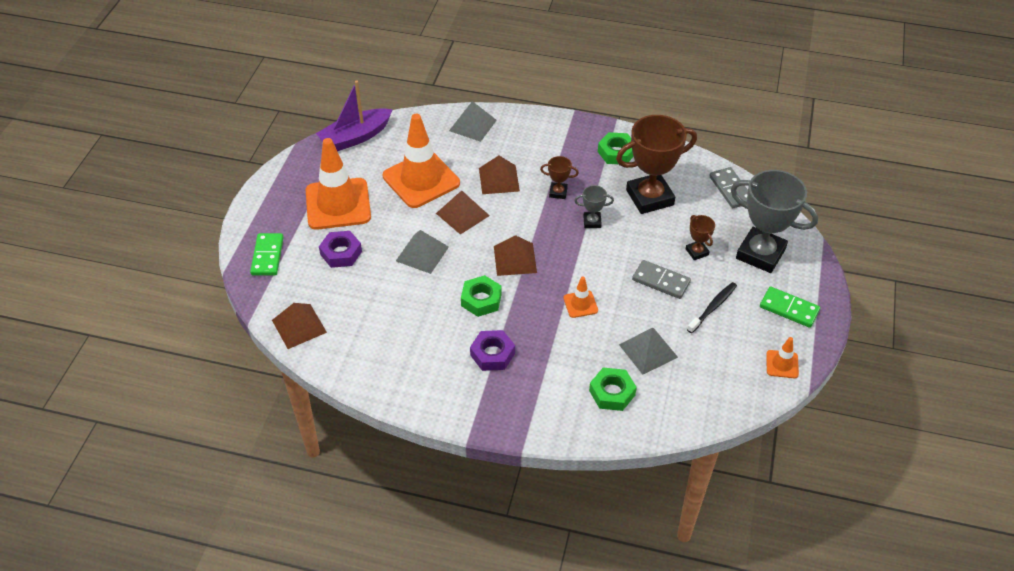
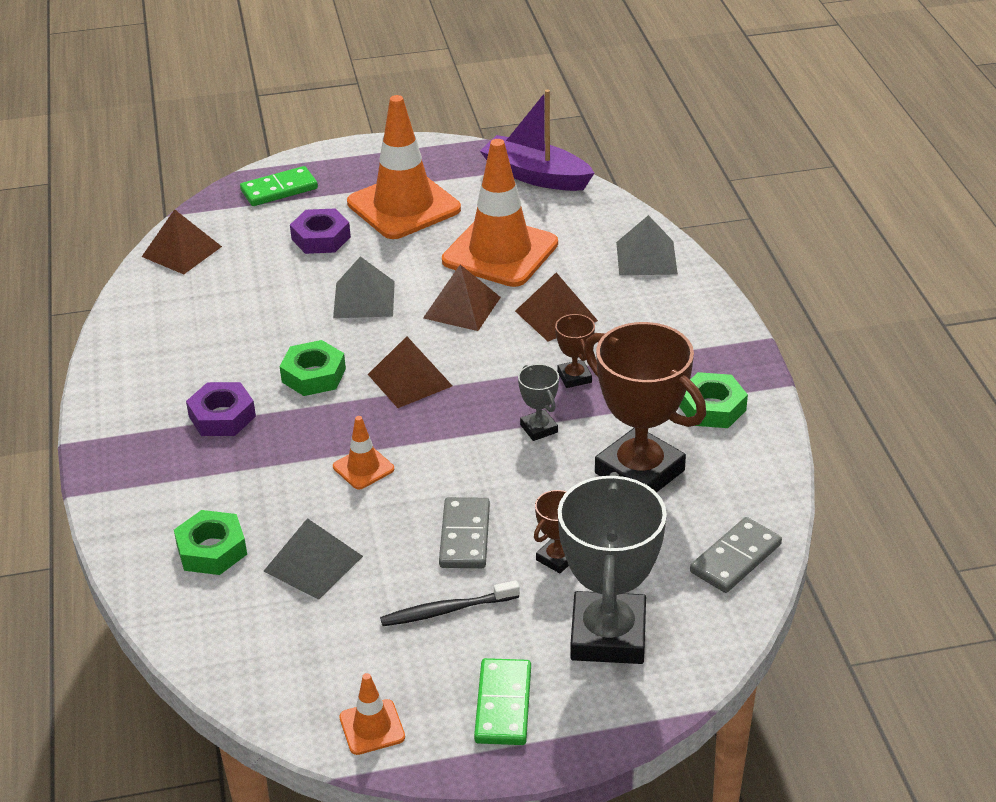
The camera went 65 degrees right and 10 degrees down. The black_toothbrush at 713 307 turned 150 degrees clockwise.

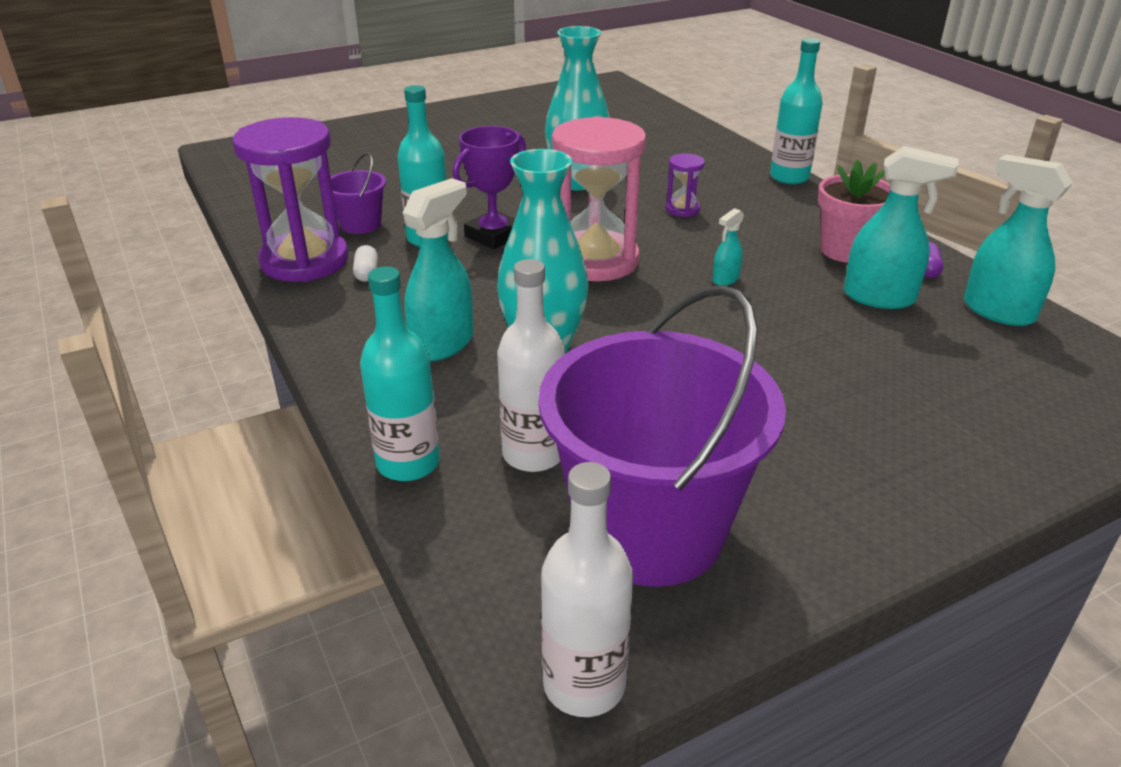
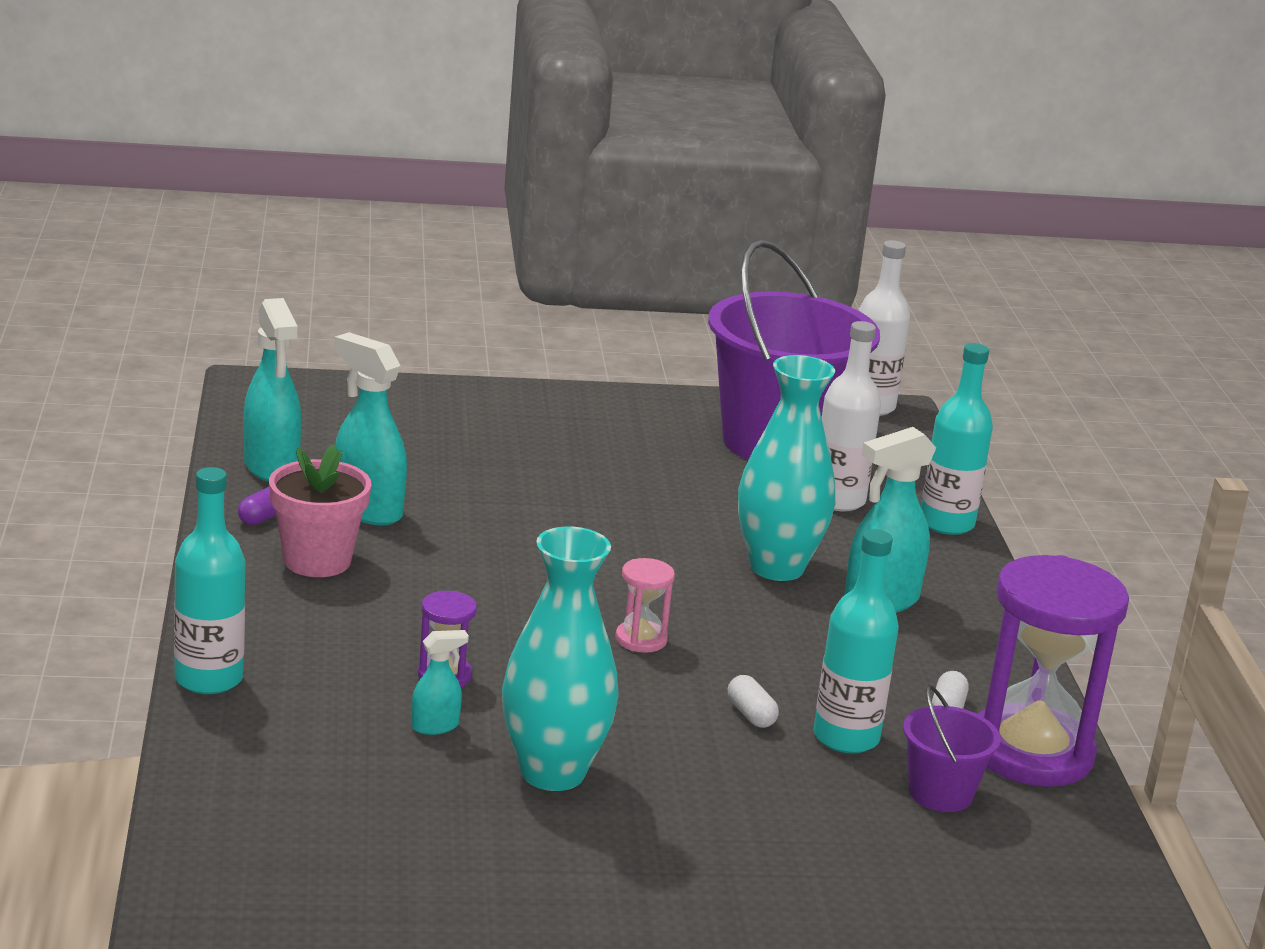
The camera went 160 degrees left and 10 degrees down. The turquoise_spray_bottle moved from 725 279 to 435 726. The pink_hourglass at 595 261 changed to 0.44 times the size. The purple_trophy at 494 236 was replaced by the white_capsule at 750 714.

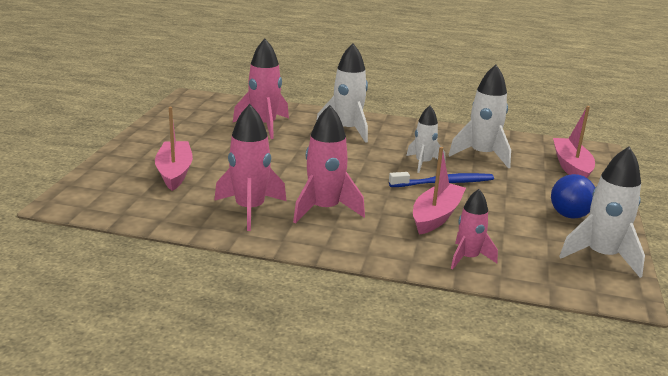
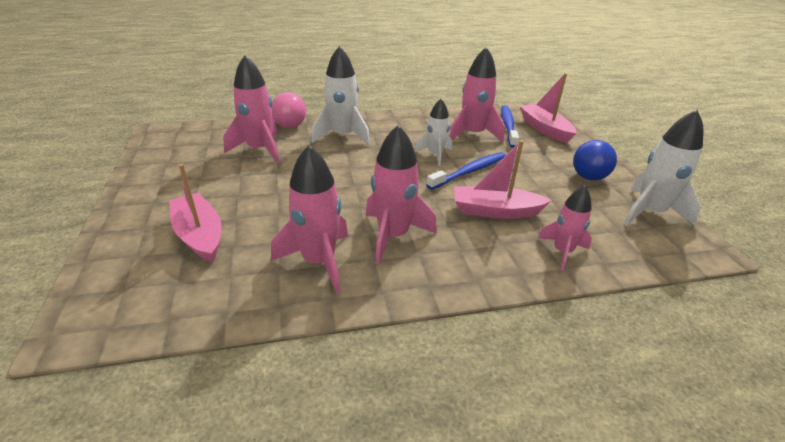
The camera went 25 degrees left and 10 degrees up. The pink_ball at 290 126 appeared. The white_rocket at 482 155 became the pink_rocket at 473 134. The pink_boat at 436 216 turned 90 degrees counterclockwise. The blue_toothbrush at 508 126 appeared.

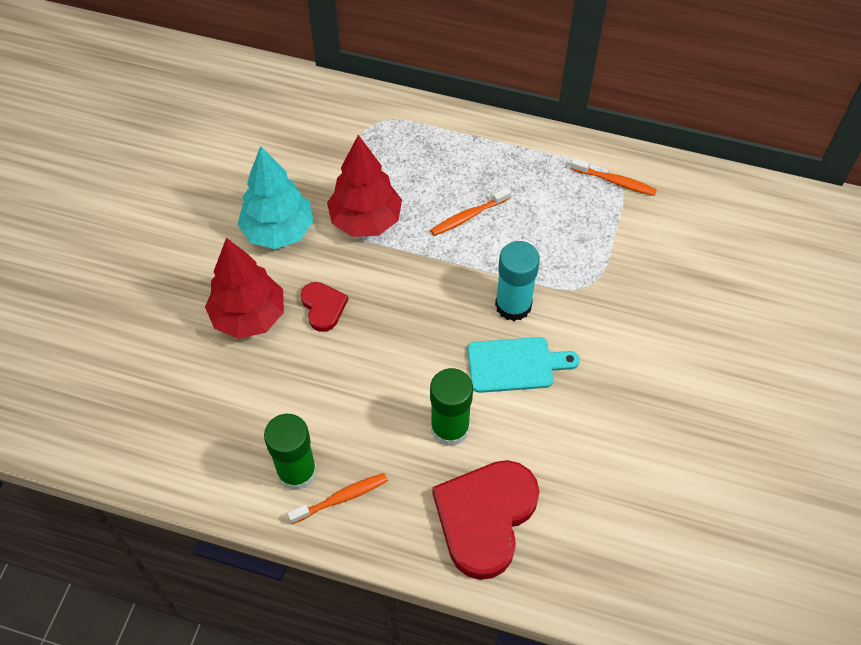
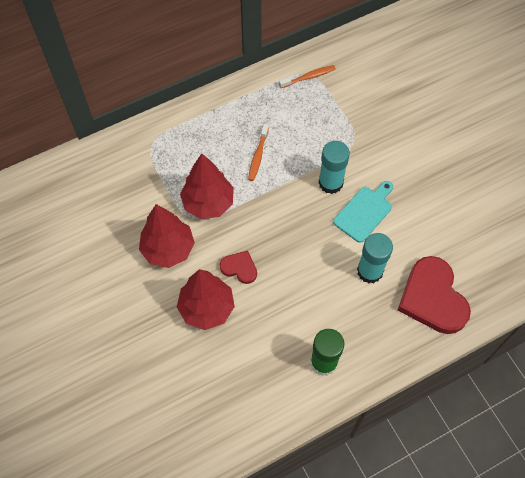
The camera went 45 degrees left and 5 degrees up. The turquoise_tree at 278 231 became the red_tree at 168 249. The green_glue_stick at 450 428 became the turquoise_glue_stick at 370 271. The orange_toothbrush at 341 498 disappeared.

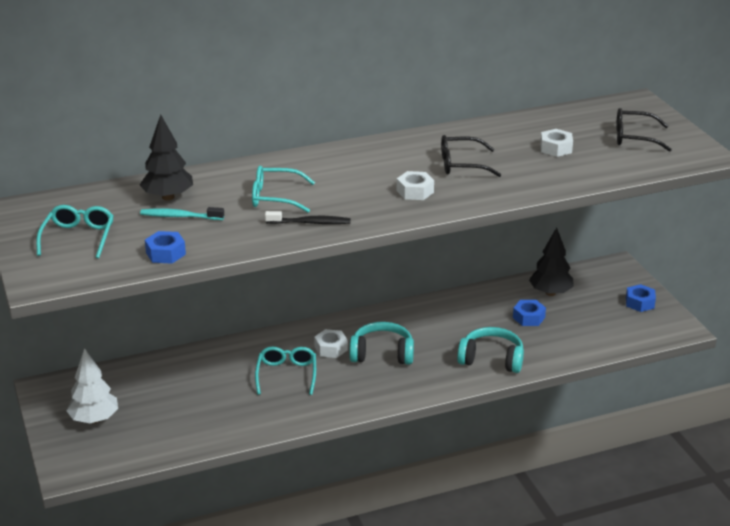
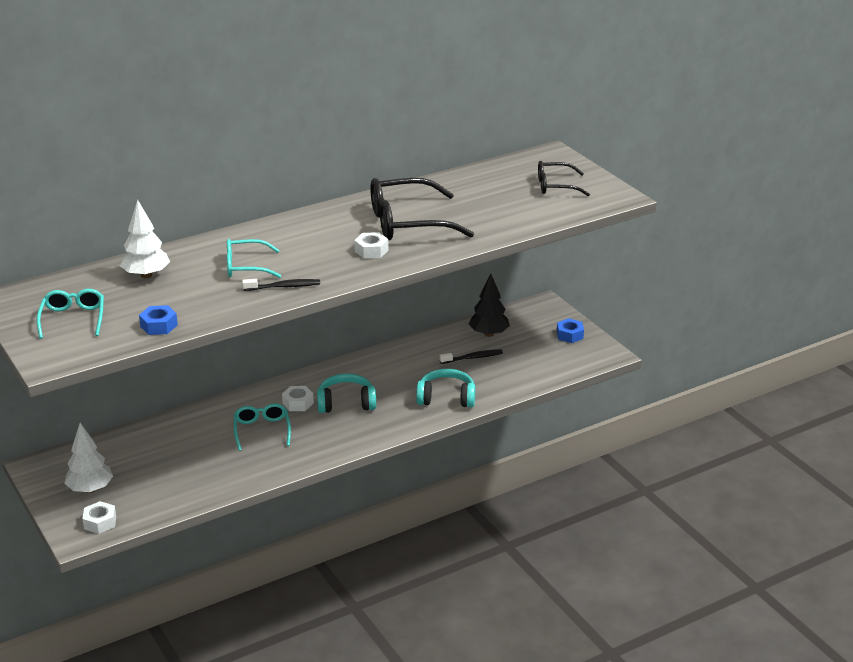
The camera went 10 degrees left and 0 degrees up. The white_nut moved from 556 148 to 100 522. The black_tree at 168 197 became the white_tree at 146 275. The black_glasses at 462 164 changed to 1.76 times the size. The blue_nut at 528 317 was replaced by the black_toothbrush at 473 358. The turquoise_toothbrush at 180 216 disappeared.

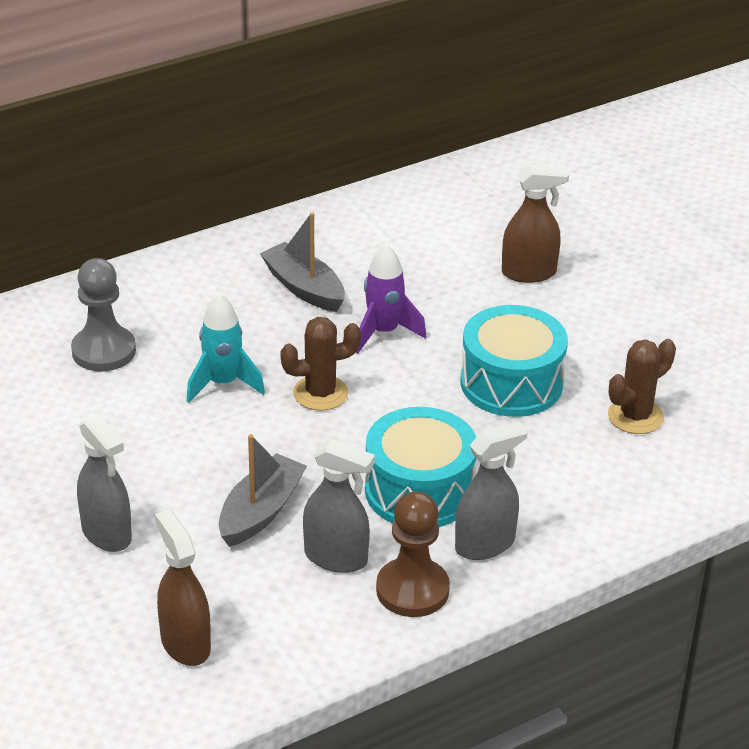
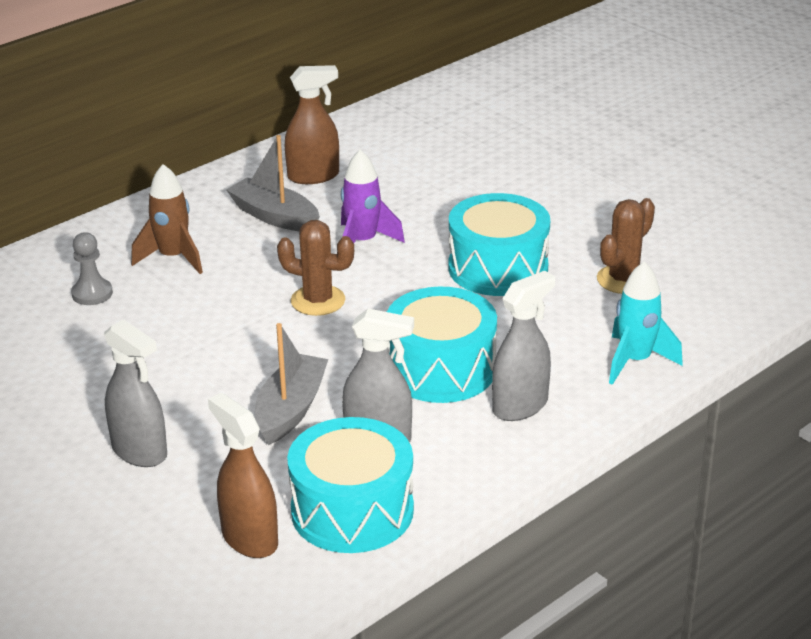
The camera went 10 degrees left and 5 degrees down. The grey_pawn at 103 351 changed to 0.63 times the size. The brown_rocket at 173 258 appeared. The brown_cactus at 320 393 turned 45 degrees clockwise. The brown_spray_bottle moved from 529 273 to 313 176. The turquoise_drum at 352 511 appeared. The turquoise_rocket moved from 223 384 to 635 361. The brown_pawn at 412 590 disappeared.

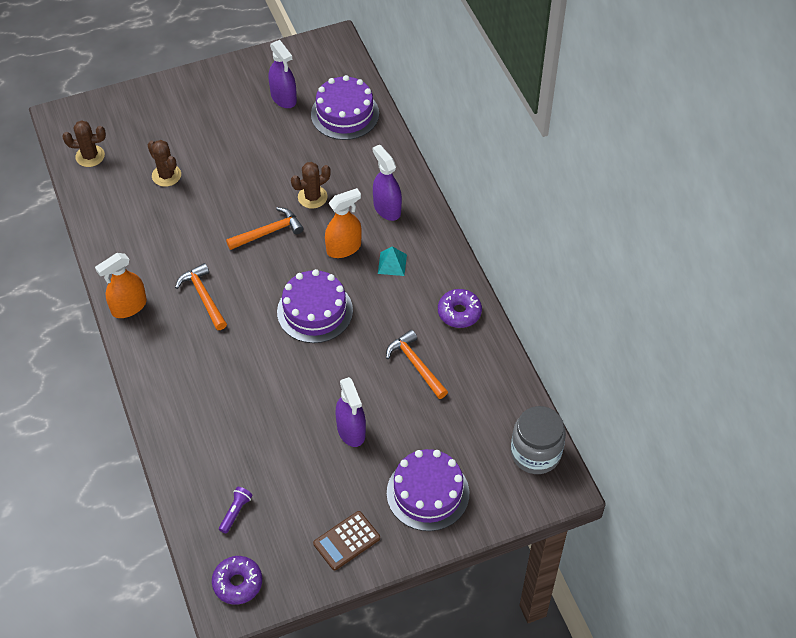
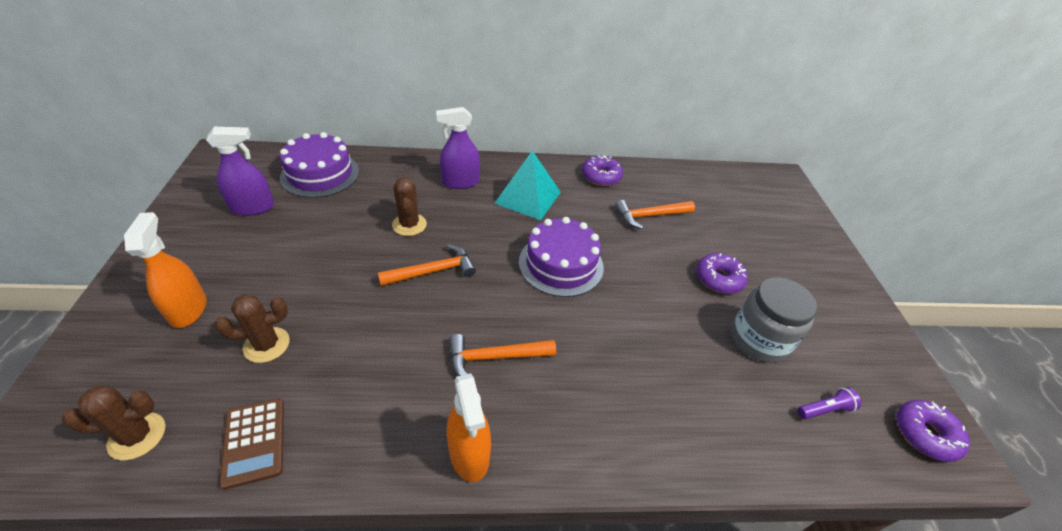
The camera went 75 degrees left and 10 degrees down. The brown_cactus at 90 156 turned 60 degrees clockwise. The orange_spray_bottle moved from 344 248 to 188 309. The brown_calculator moved from 347 541 to 254 442. The orange_hammer at 268 232 turned 75 degrees clockwise. The turquoise_pyramid at 392 264 changed to 1.86 times the size. The purple_spray_bottle at 351 431 was replaced by the purple_donut at 718 279. The grey_jar moved from 535 453 to 759 339. The purple_flashlight at 235 512 turned 120 degrees clockwise. The purple_cake at 427 493 disappeared.

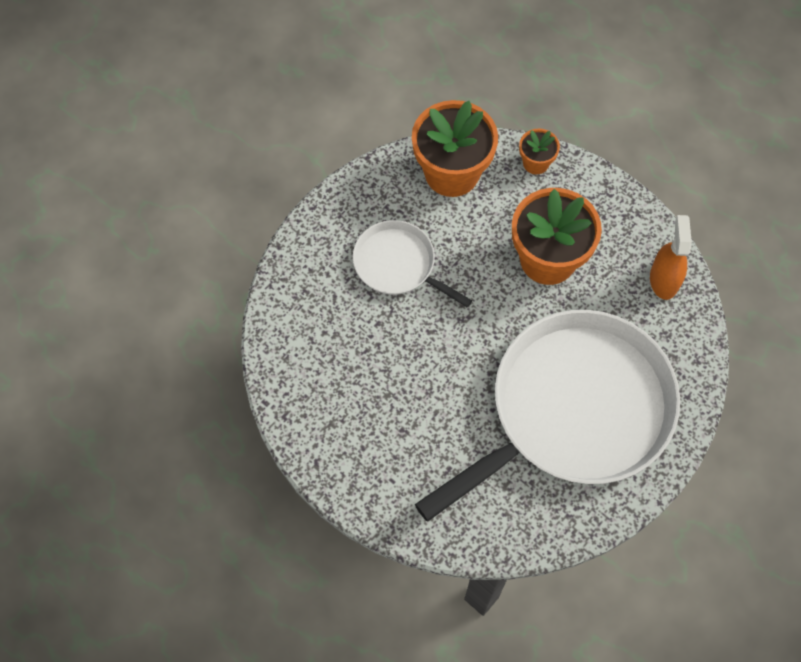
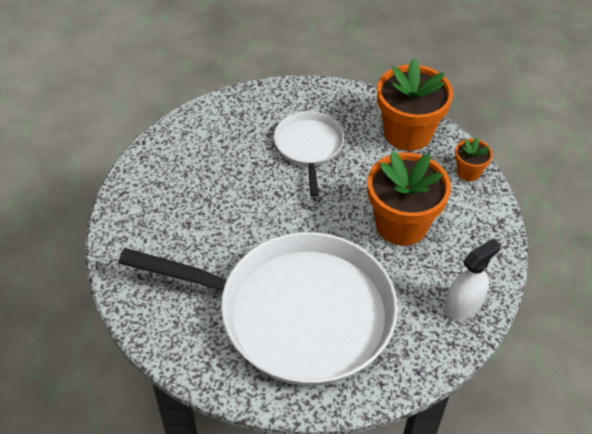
The camera went 50 degrees right and 15 degrees down. The orange_spray_bottle at 664 279 became the white_spray_bottle at 463 306.

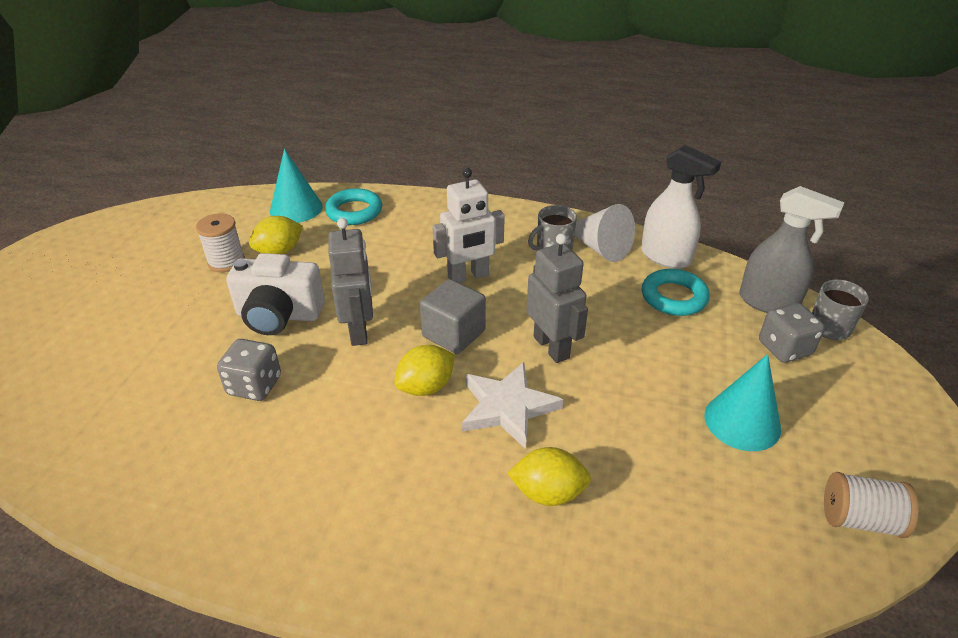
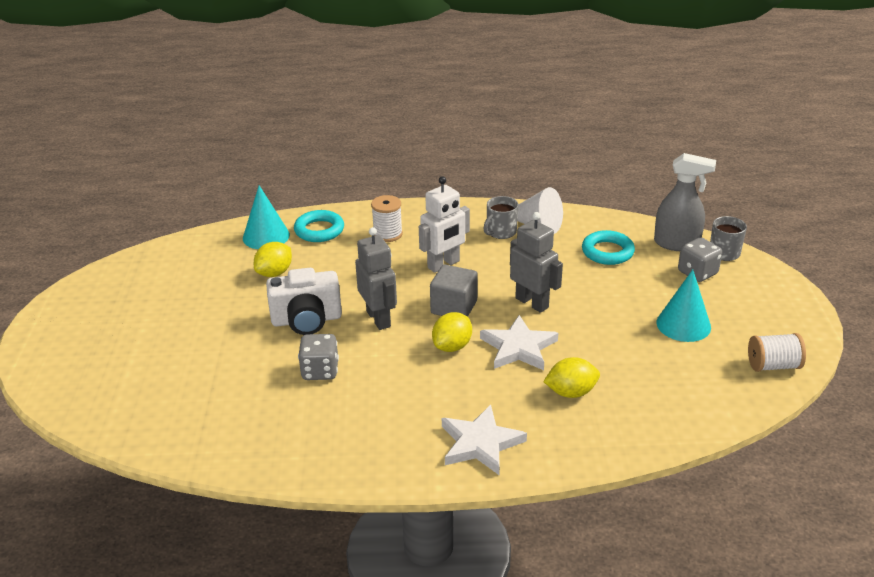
The camera went 15 degrees left and 5 degrees down. The white_spool moved from 226 261 to 387 234. The white_star at 480 443 appeared. The white_spray_bottle at 666 257 disappeared.

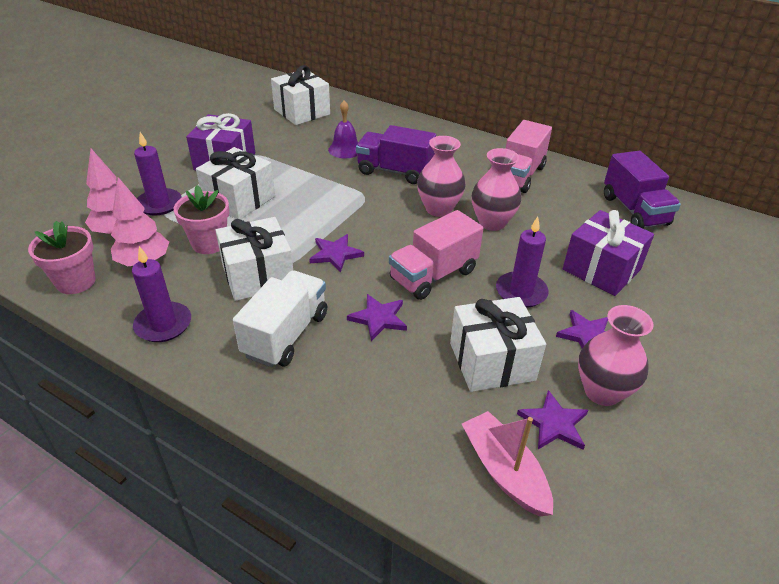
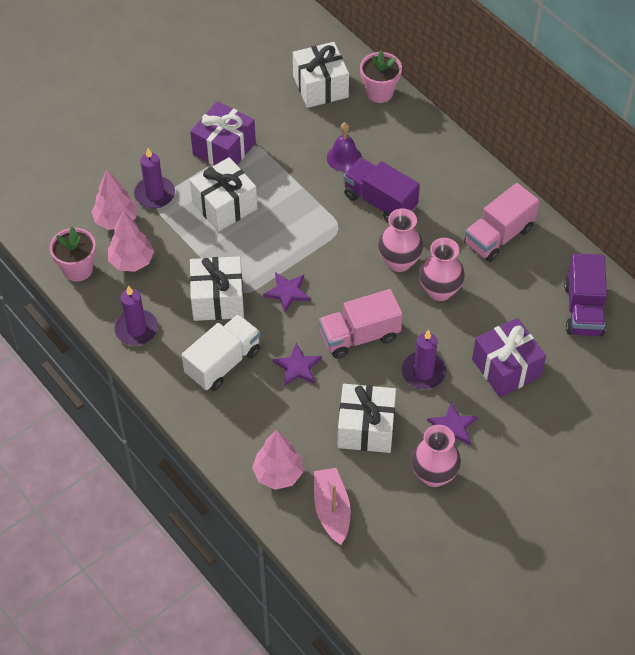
The camera went 20 degrees right and 15 degrees up. The pink_tree at 278 474 appeared. The pink_flower_pot moved from 209 243 to 379 92. The purple_star at 554 423 disappeared.

